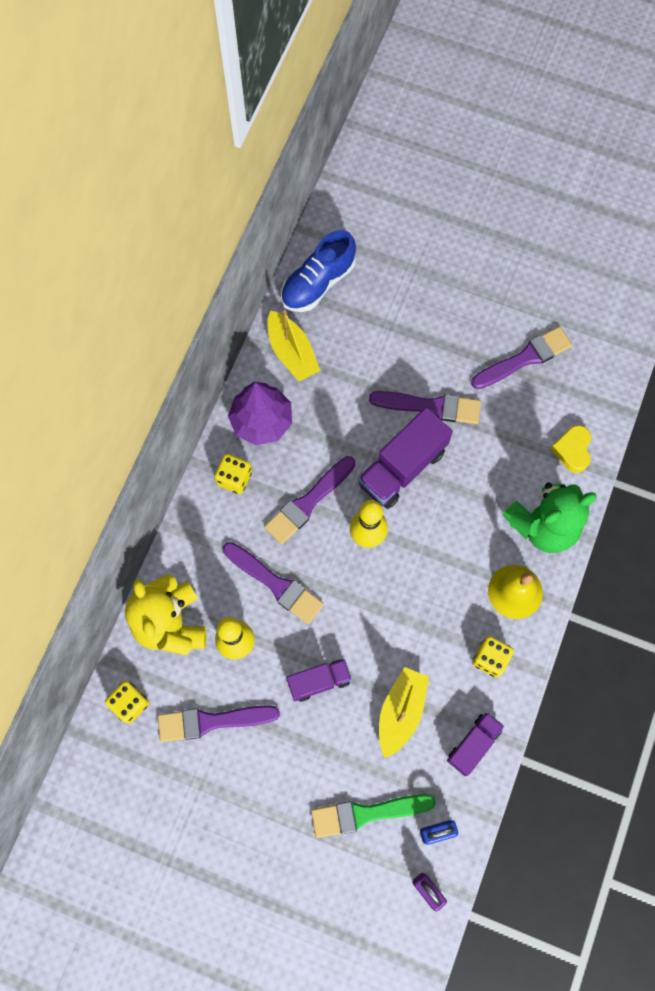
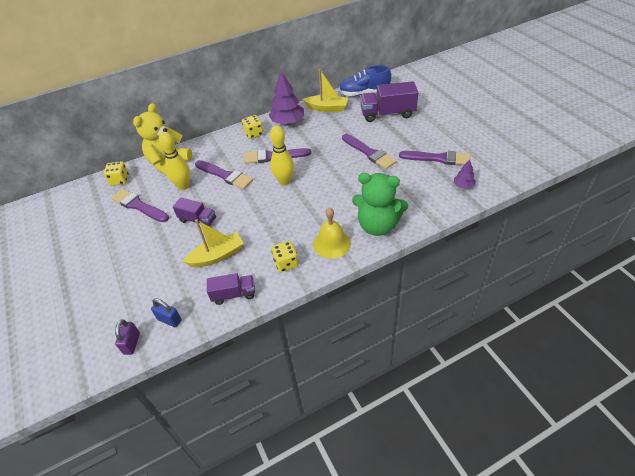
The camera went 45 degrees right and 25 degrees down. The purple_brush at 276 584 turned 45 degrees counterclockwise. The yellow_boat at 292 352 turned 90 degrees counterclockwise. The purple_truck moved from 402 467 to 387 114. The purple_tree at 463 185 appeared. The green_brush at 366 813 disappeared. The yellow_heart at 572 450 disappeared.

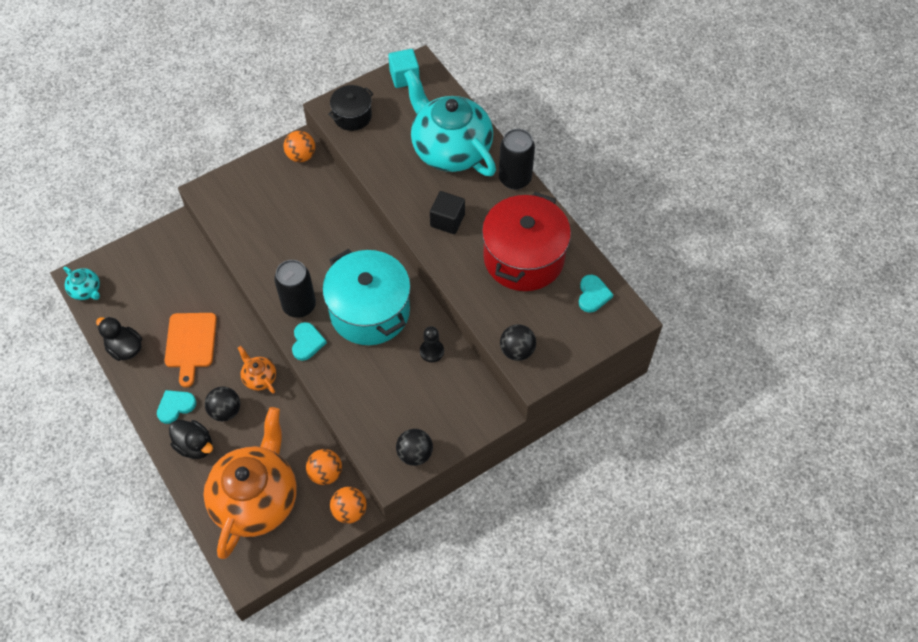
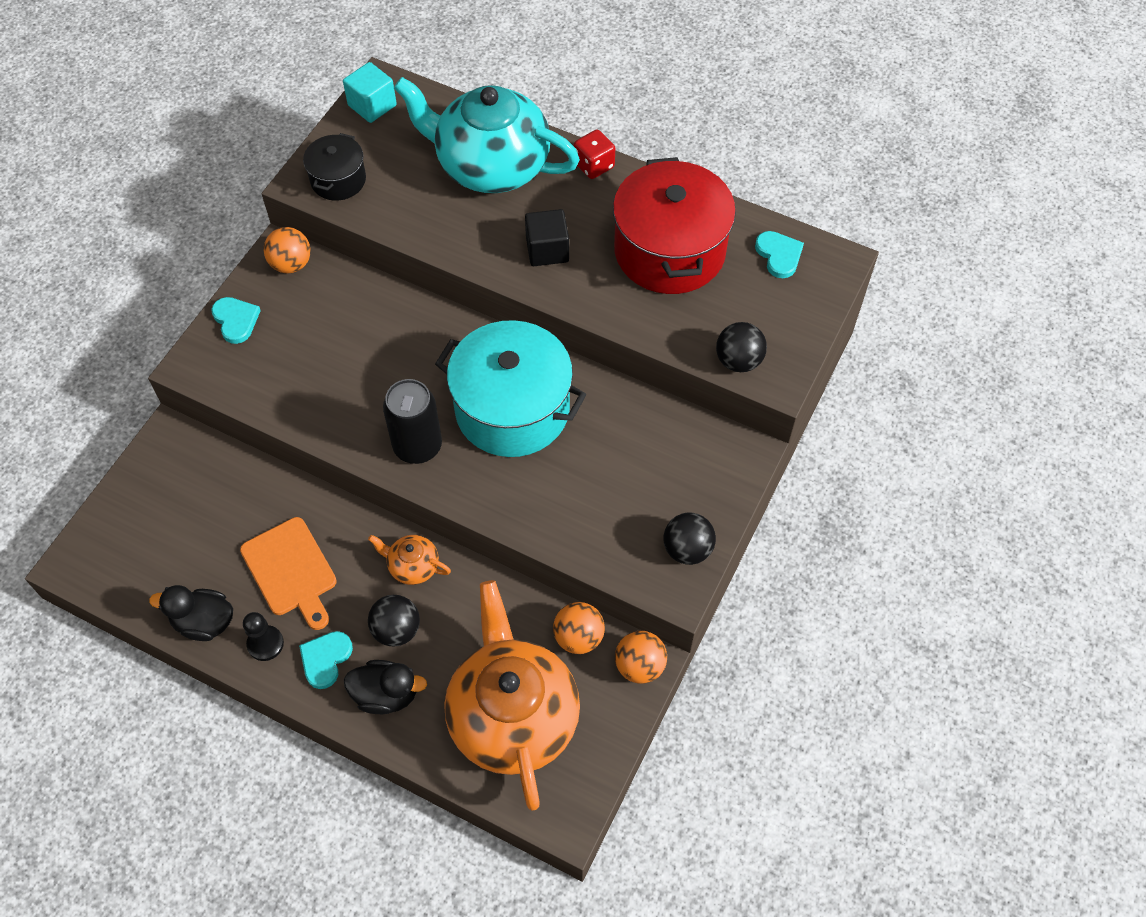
The camera went 30 degrees left and 0 degrees up. The turquoise_heart moved from 307 342 to 236 320. The black_pawn moved from 431 351 to 265 644. The black_can at 515 179 was replaced by the red_dice at 594 165. The turquoise_teapot at 86 290 disappeared.

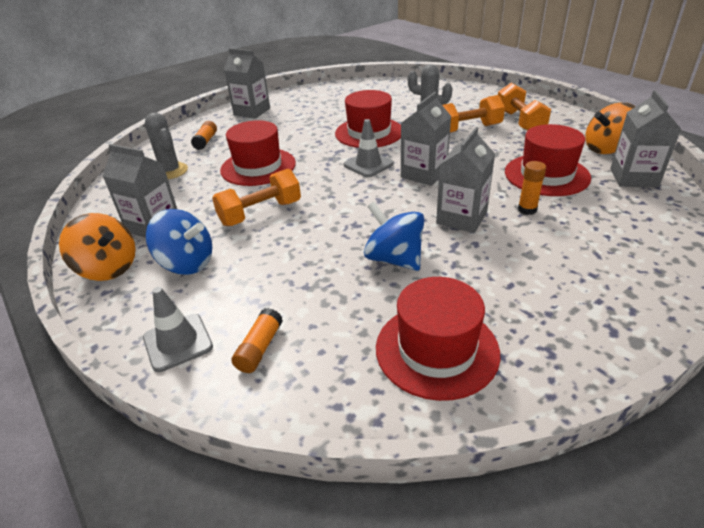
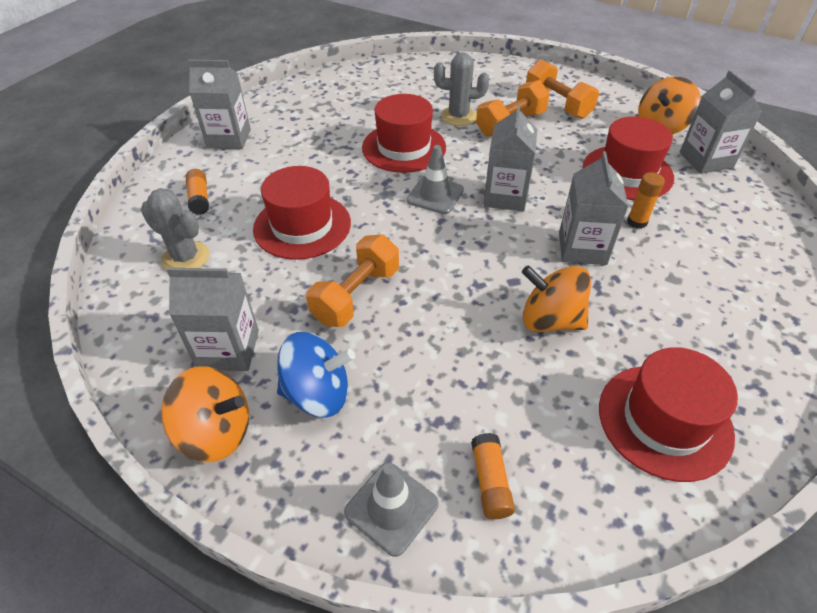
The camera went 25 degrees left and 10 degrees up. The blue_spinning_top at 394 259 became the orange_spinning_top at 550 320.

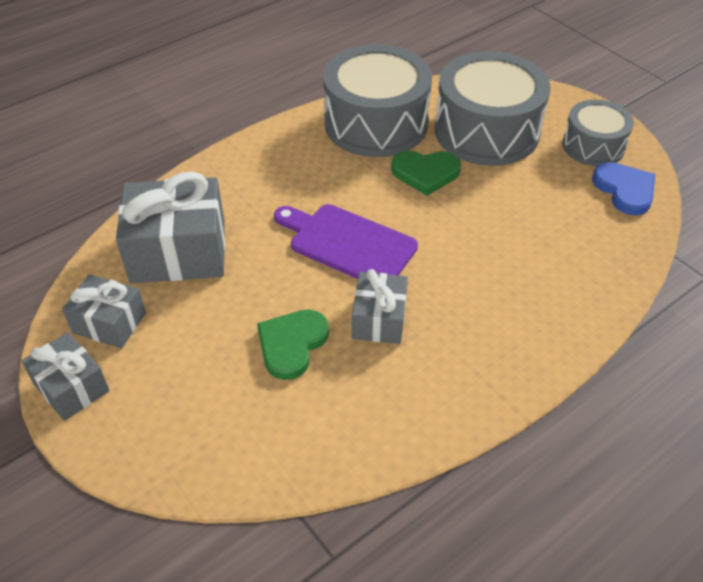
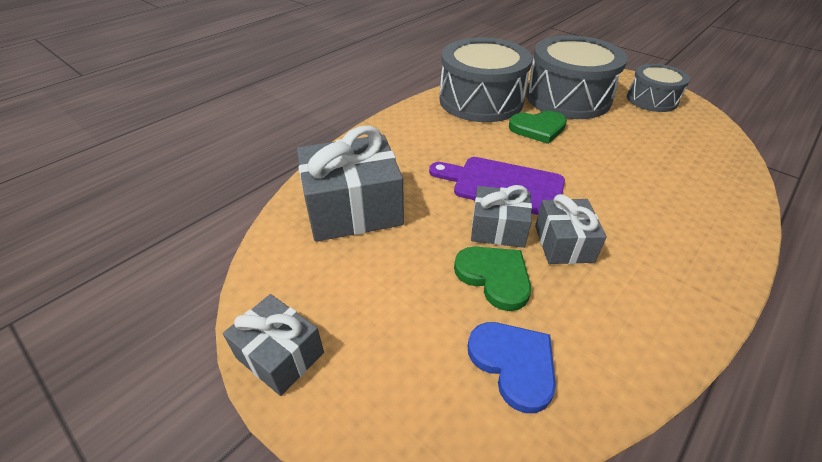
The camera went 10 degrees left and 5 degrees down. The green_heart at 292 344 turned 120 degrees clockwise. The blue_heart moved from 625 190 to 513 364. The grey_gift moved from 109 323 to 498 229.

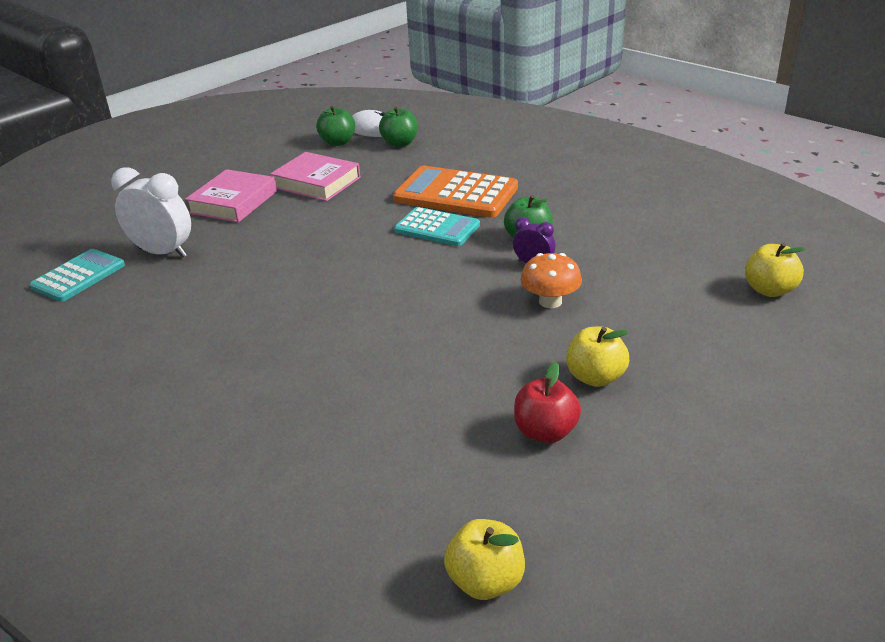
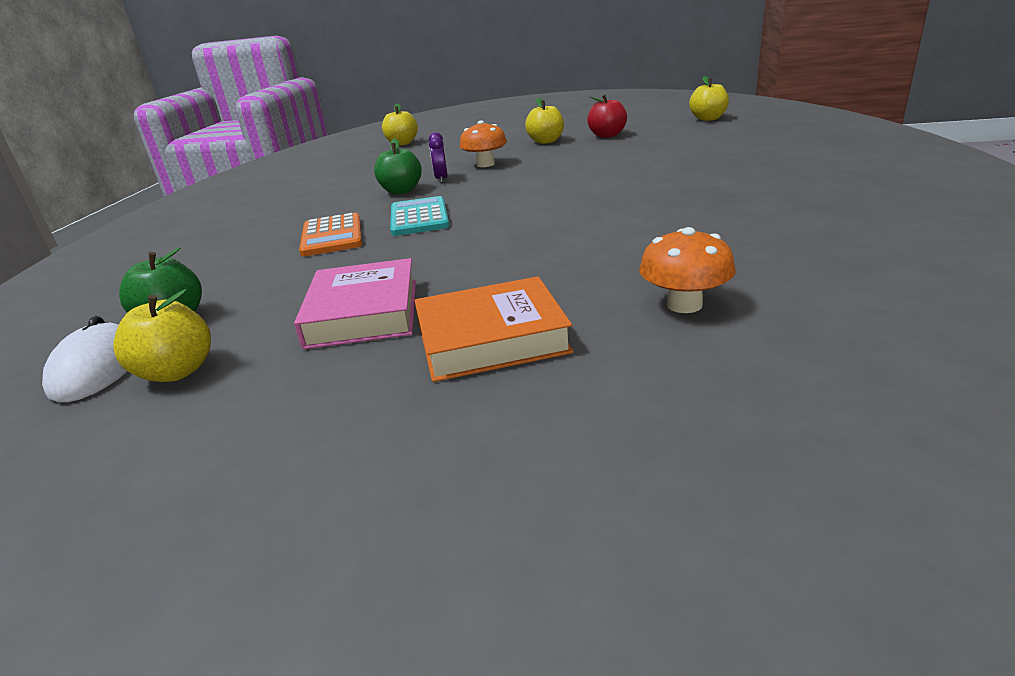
The camera went 125 degrees left and 5 degrees down. The green_apple at 338 142 became the yellow_apple at 177 372. The orange_calculator at 456 194 changed to 0.64 times the size. The pink_book at 233 202 became the orange_book at 491 338. The white_clock at 163 252 was replaced by the orange_mushroom at 684 305. The turquoise_calculator at 78 276 disappeared.

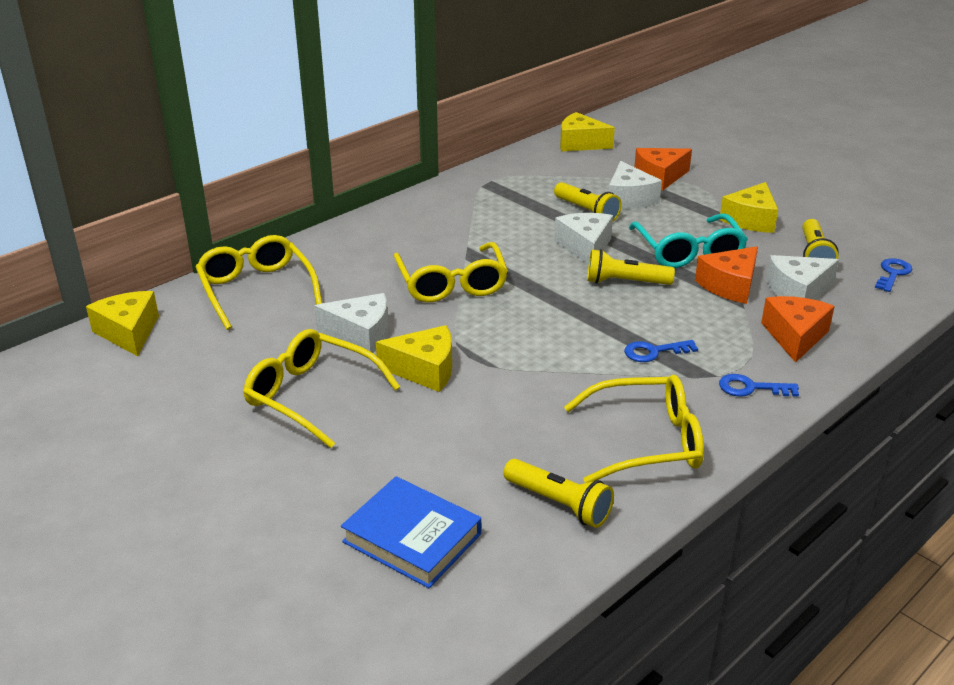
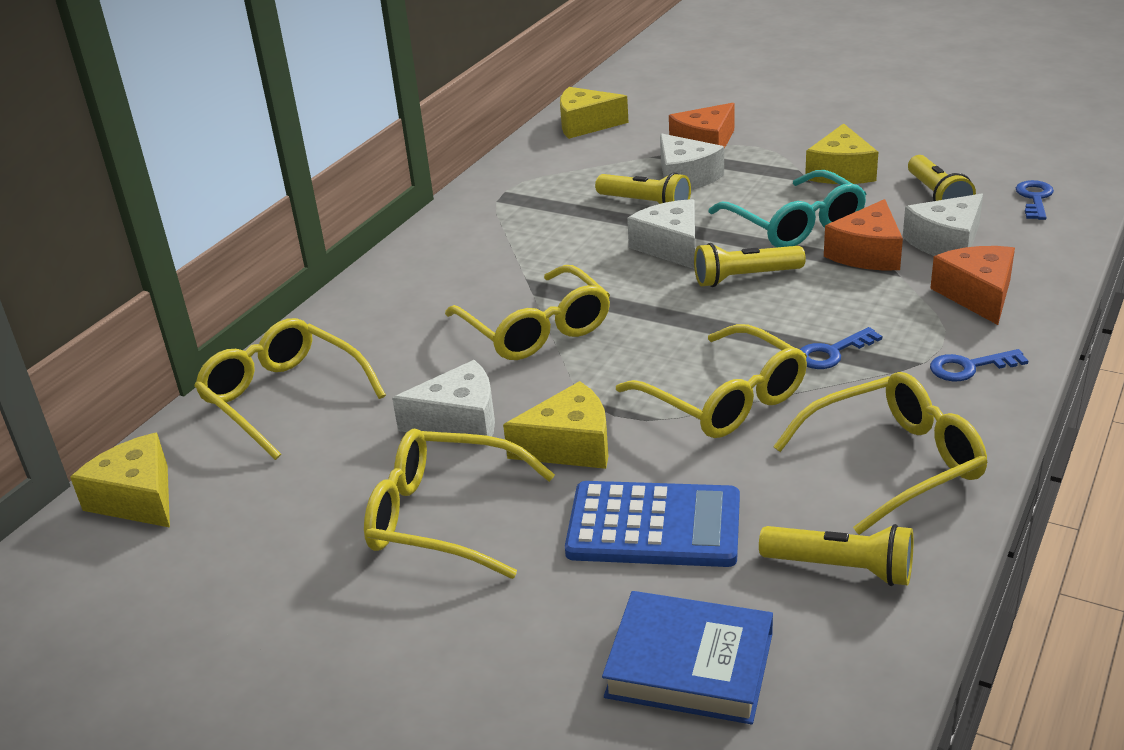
The camera went 15 degrees left and 0 degrees up. The blue_calculator at 654 526 appeared. The yellow_glasses at 723 399 appeared.

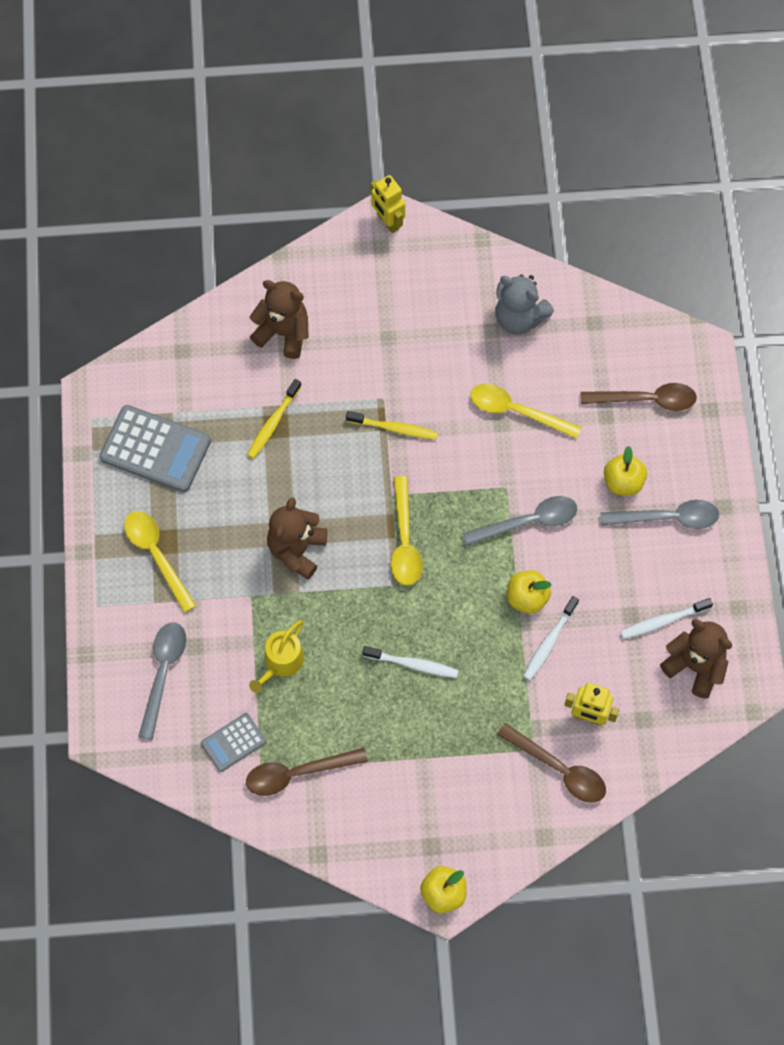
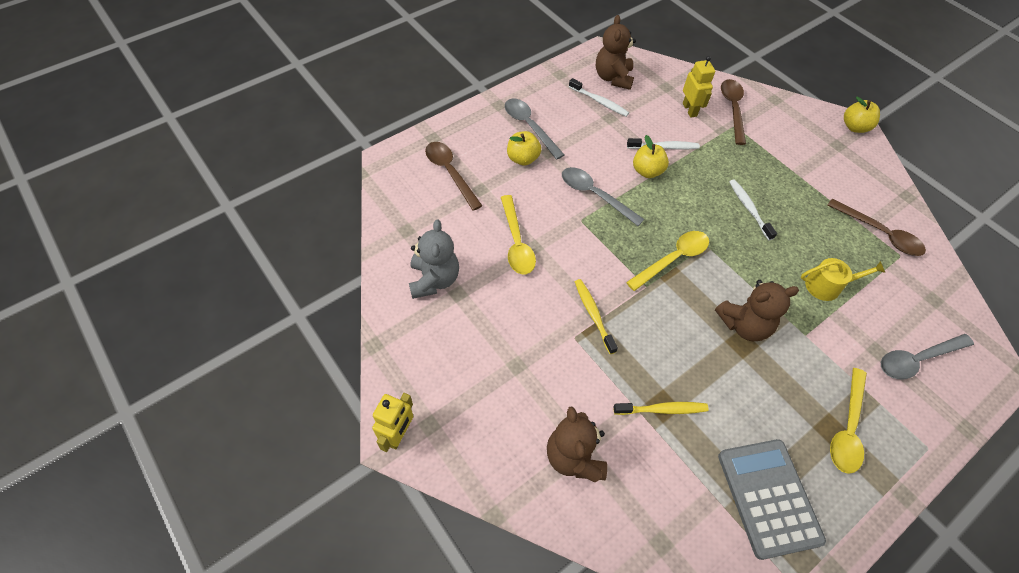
The camera went 125 degrees left and 10 degrees down. The grey_calculator at 233 742 disappeared.

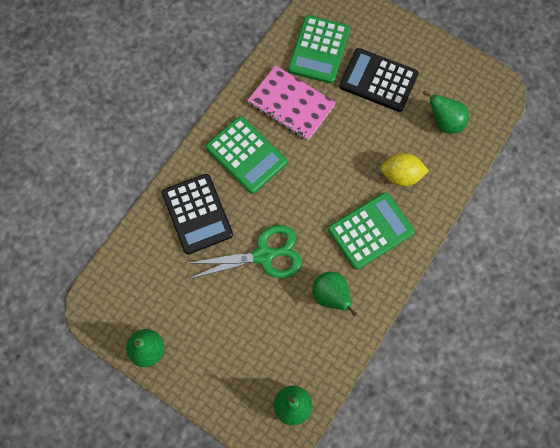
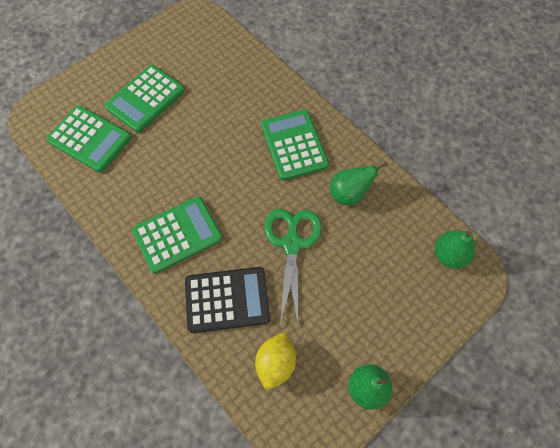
The camera went 75 degrees left and 5 degrees down. The black_calculator at 378 80 became the green_calculator at 145 99. The yellow_lemon moved from 401 176 to 275 363. The pink_notebook at 291 104 disappeared. The green_pear at 444 122 disappeared.

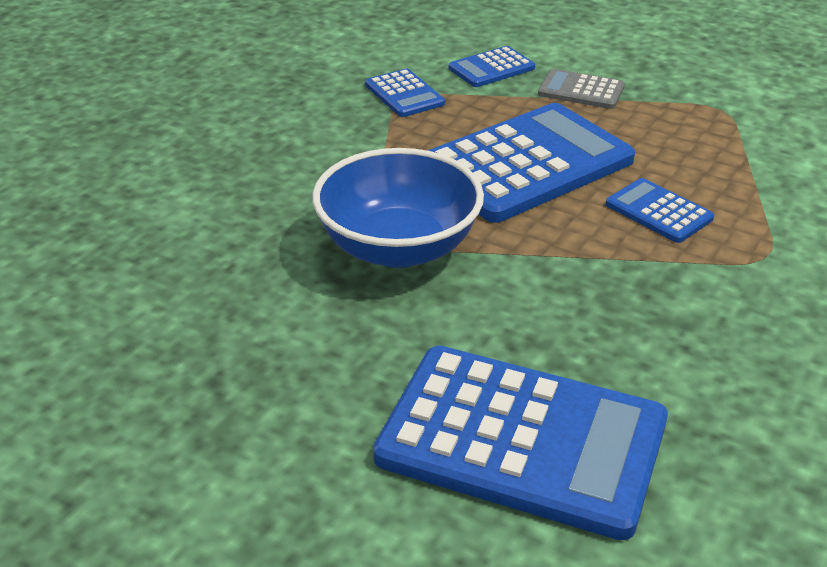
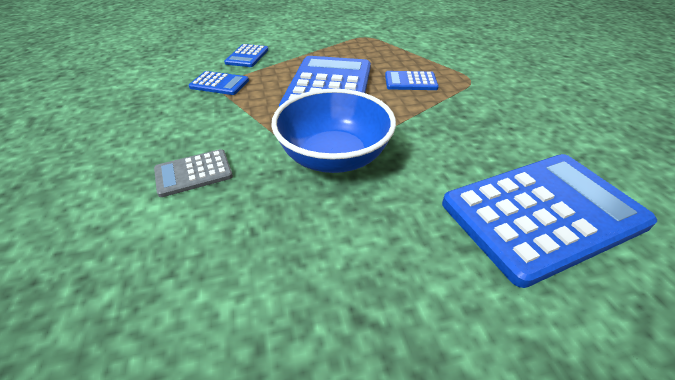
The camera went 45 degrees left and 5 degrees up. The grey_calculator moved from 581 90 to 193 173.

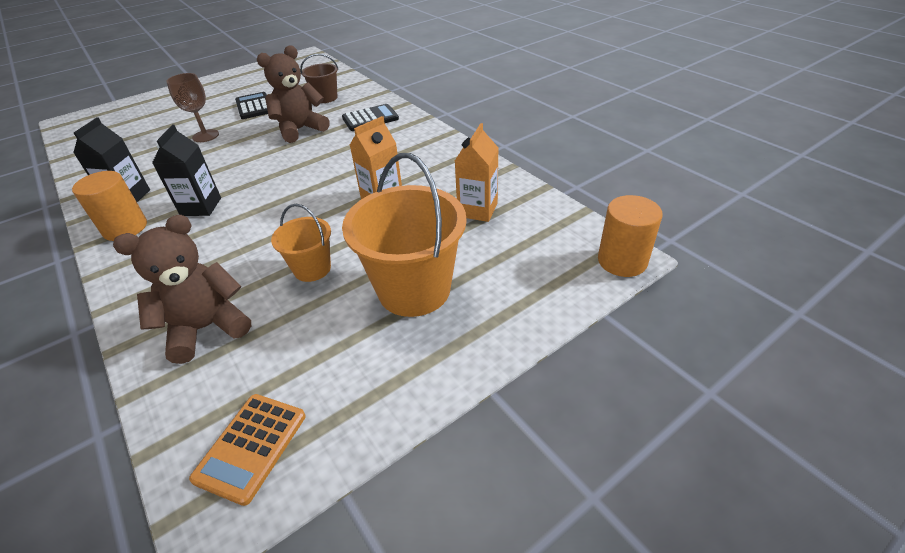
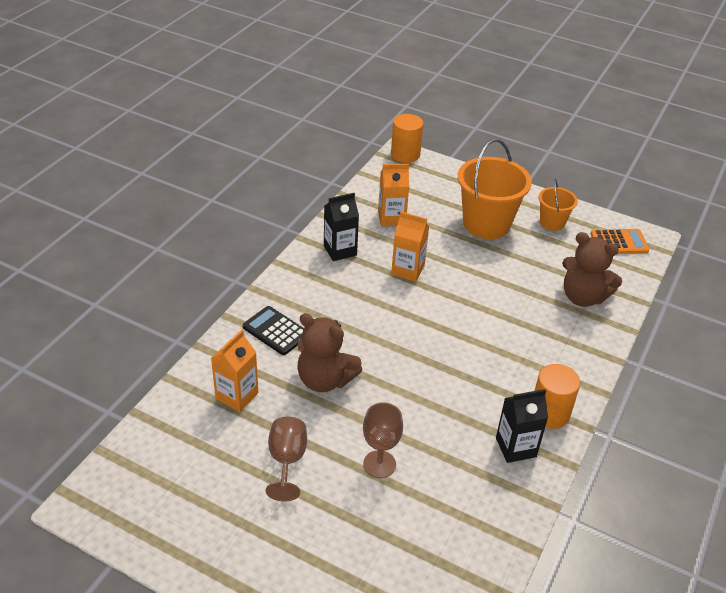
The camera went 120 degrees left and 0 degrees up. The brown_bucket at 325 98 was replaced by the orange_carton at 237 396. The black_calculator at 254 106 was replaced by the brown_goblet at 287 461. The black_carton moved from 201 207 to 340 250. The orange_bucket moved from 312 269 to 552 222.

